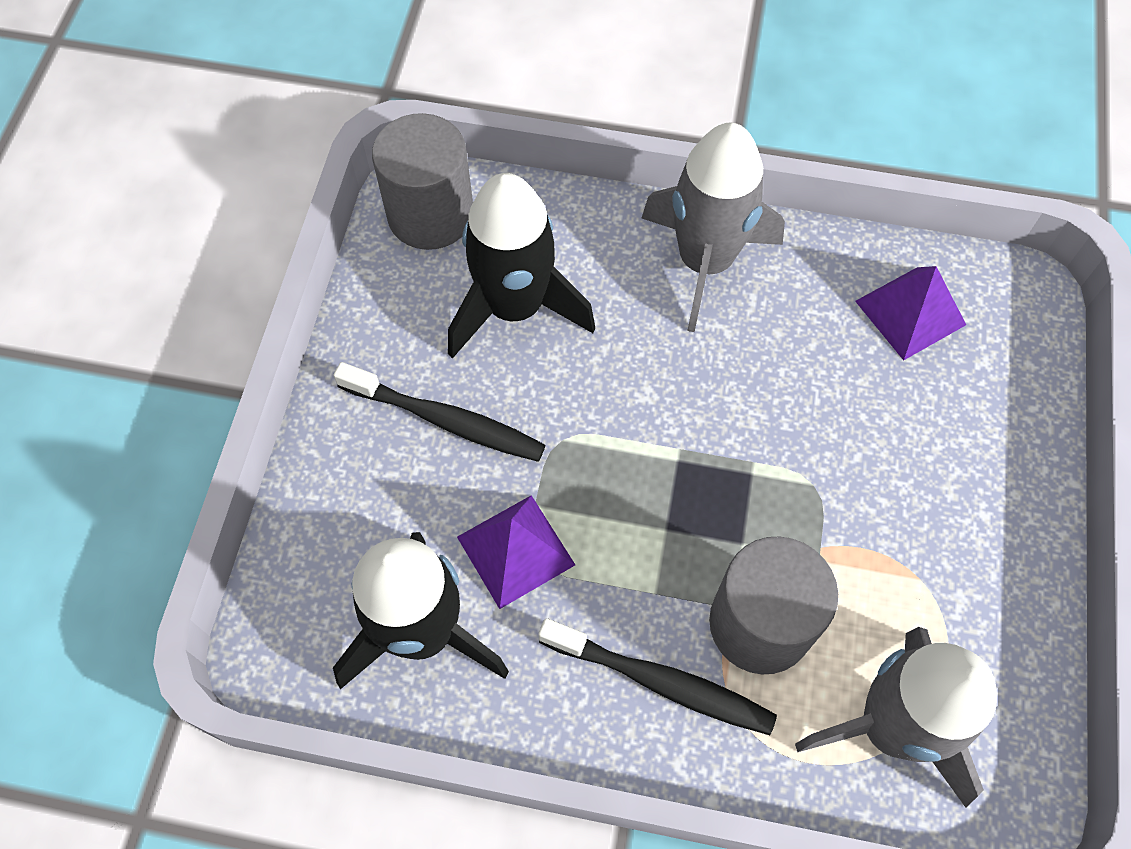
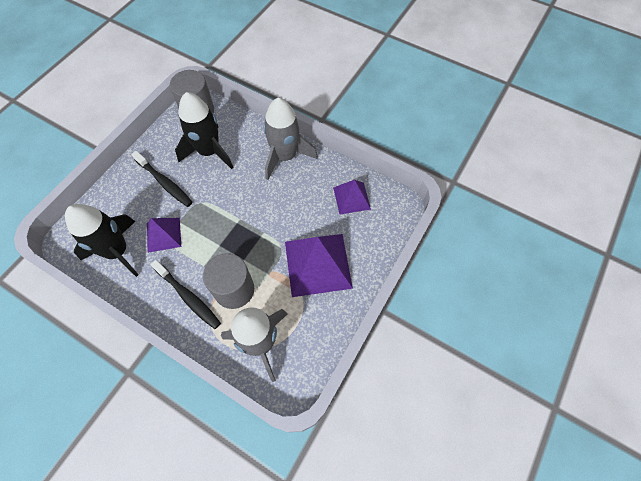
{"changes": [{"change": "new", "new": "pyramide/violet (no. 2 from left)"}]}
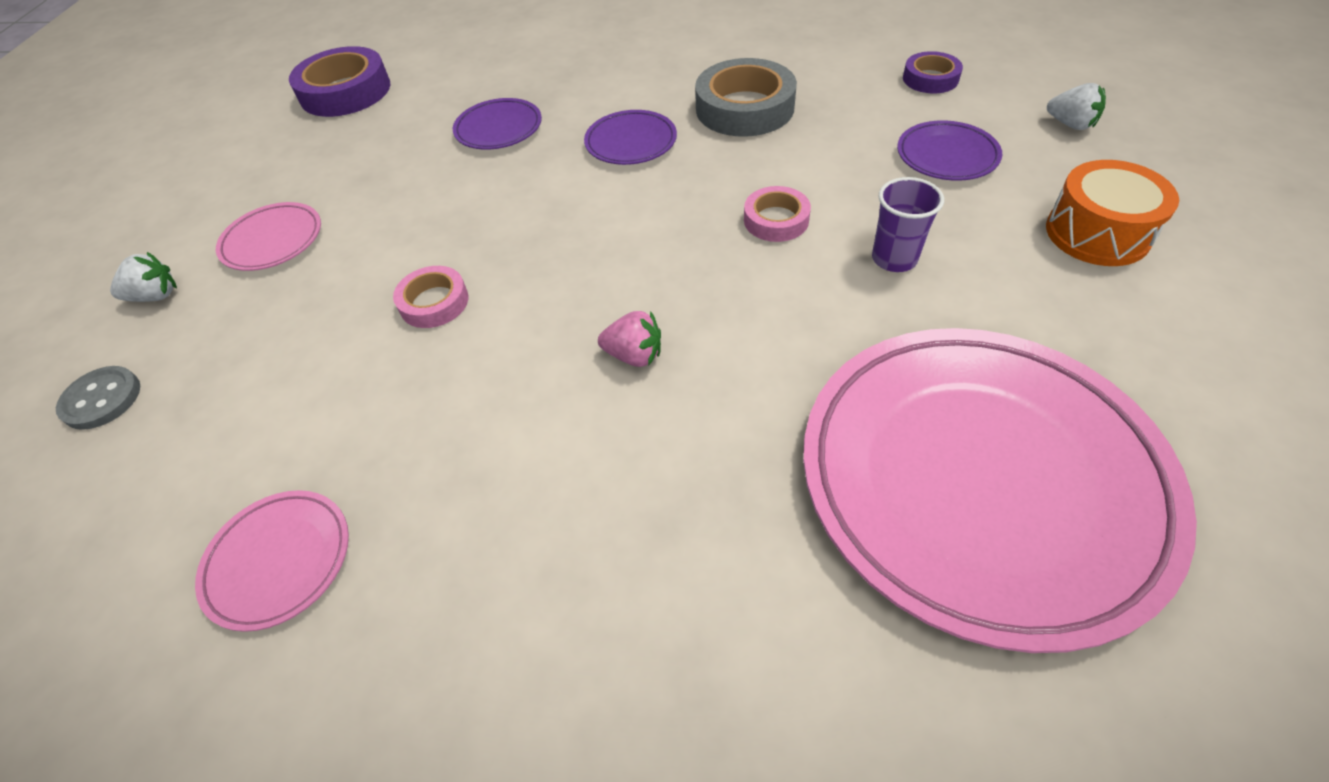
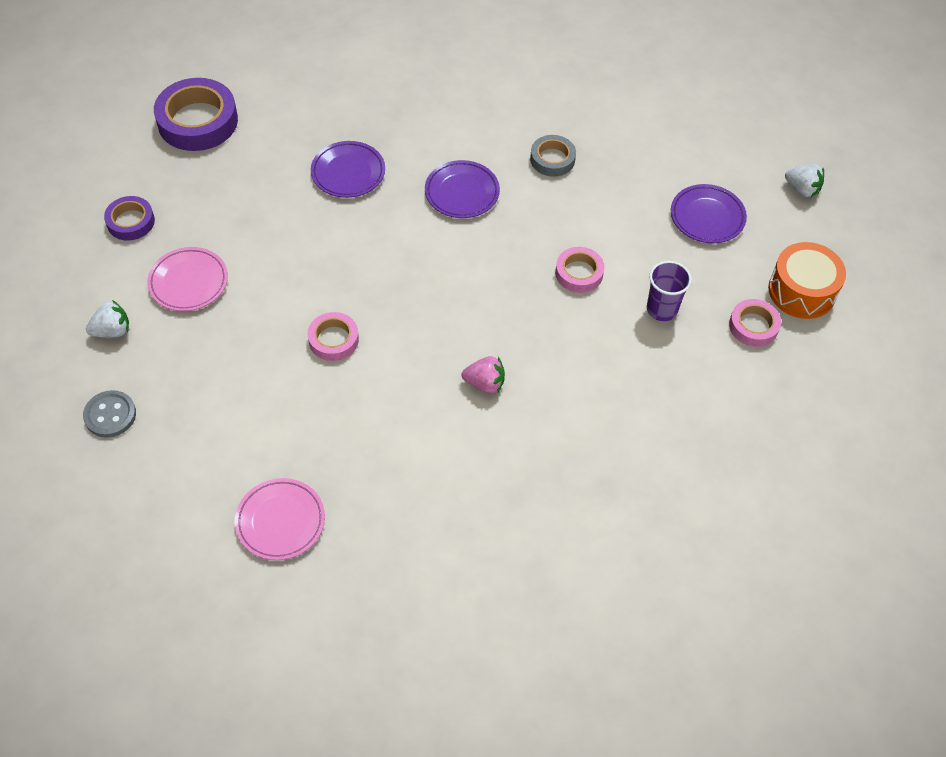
{"changes": [{"change": "scaled", "old": "ruban adhésif/gris", "factor": 0.56}, {"change": "gone", "old": "assiette/rose (no. 3 from left)"}, {"change": "shifted", "old": "ruban adhésif/violet (no. 2 from left in the first image)", "new": "ruban adhésif/violet (no. 1 from left)"}, {"change": "new", "new": "ruban adhésif/rose (no. 3 from left)"}]}
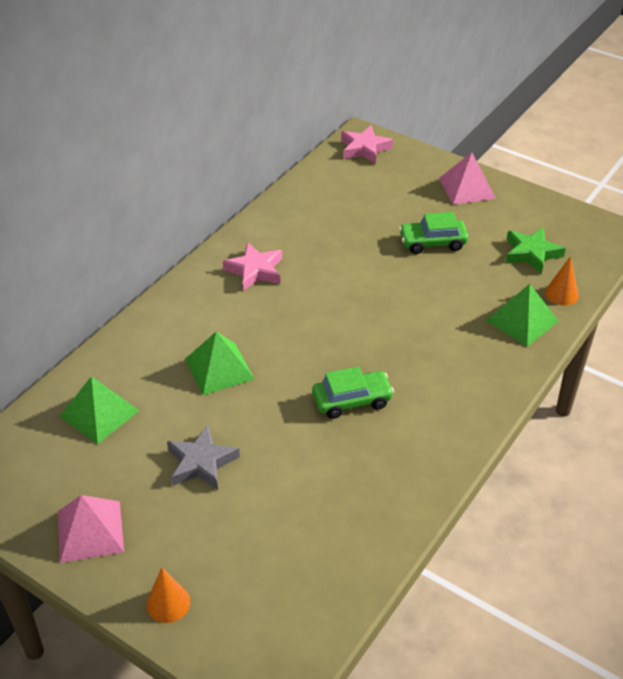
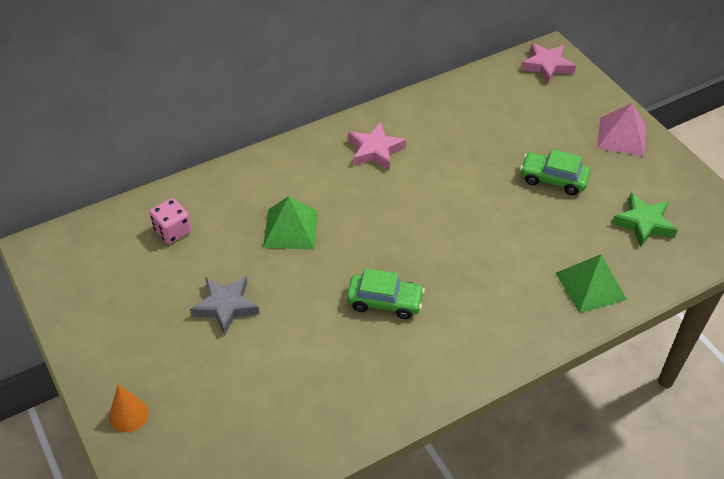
{"changes": [{"change": "gone", "old": "pyramide/rose (no. 1 from left)"}, {"change": "swapped", "old": "pyramide/vert (no. 1 from left)", "new": "dé/rose"}, {"change": "gone", "old": "cône/orange (no. 2 from left)"}]}
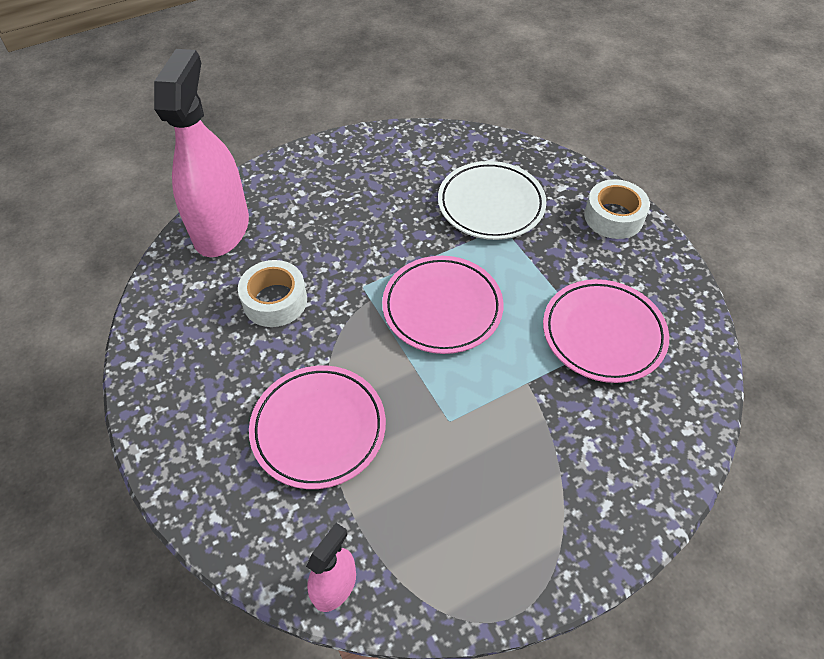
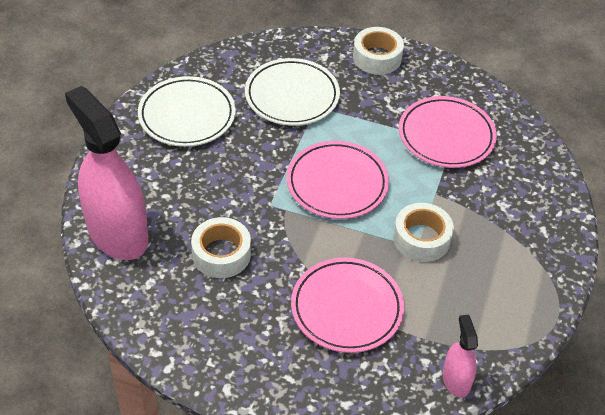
{"changes": [{"change": "new", "new": "assiette/blanc (no. 1 from left)"}, {"change": "new", "new": "ruban adhésif/blanc (no. 3 from left)"}]}
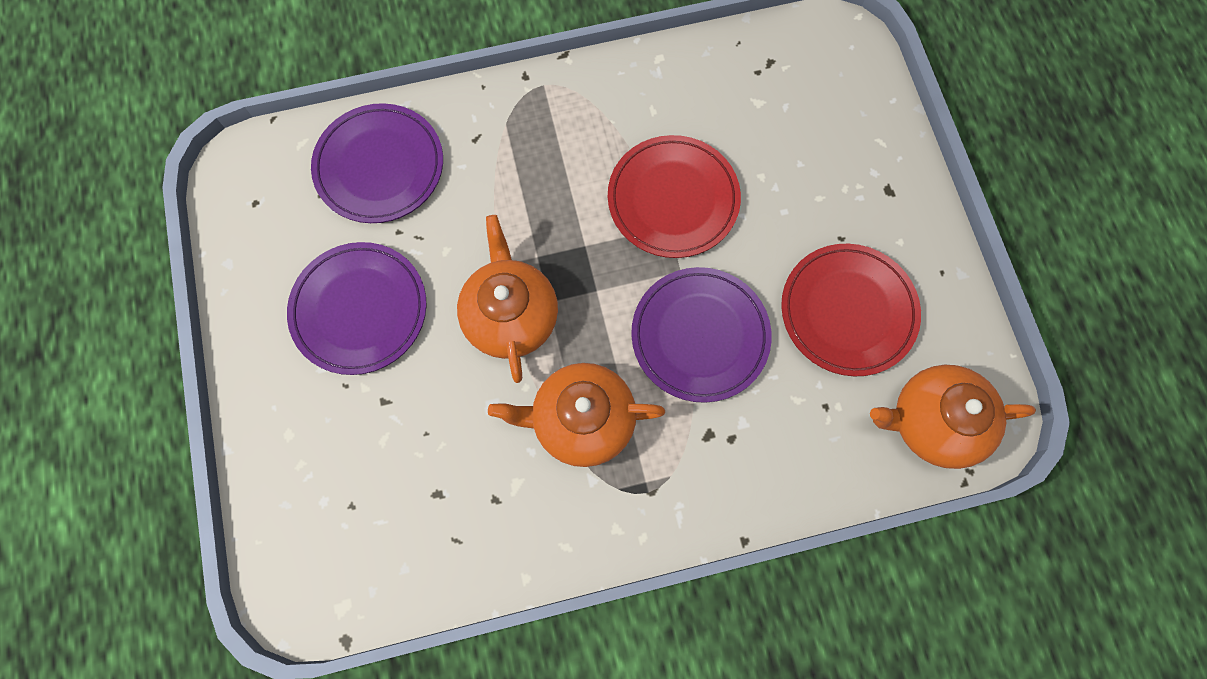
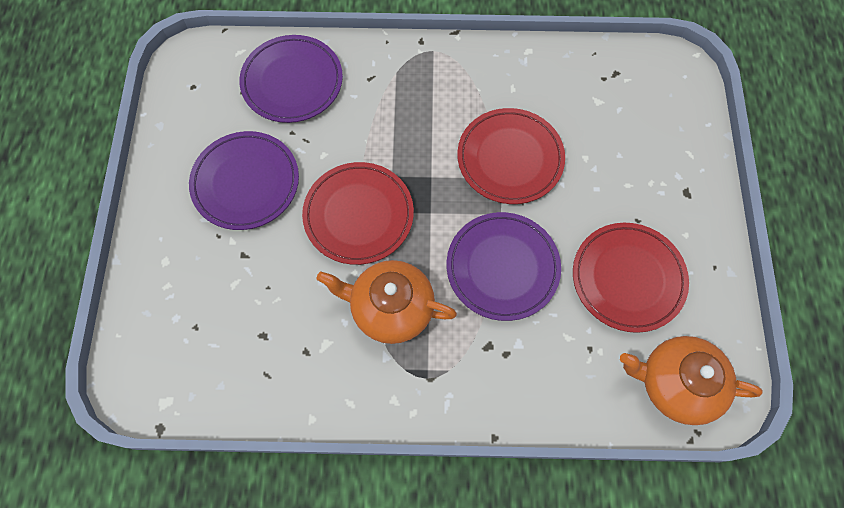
{"changes": [{"change": "swapped", "old": "théière/orange (no. 1 from left)", "new": "assiette/rouge (no. 1 from left)"}]}
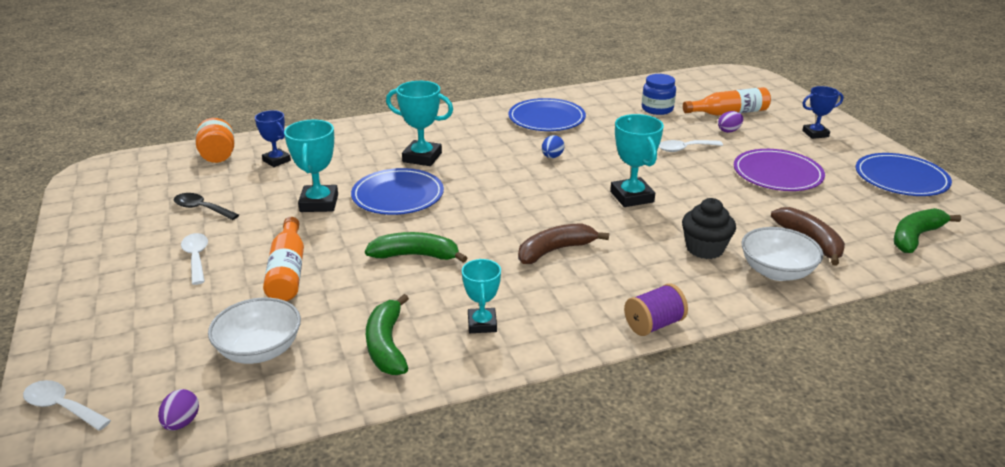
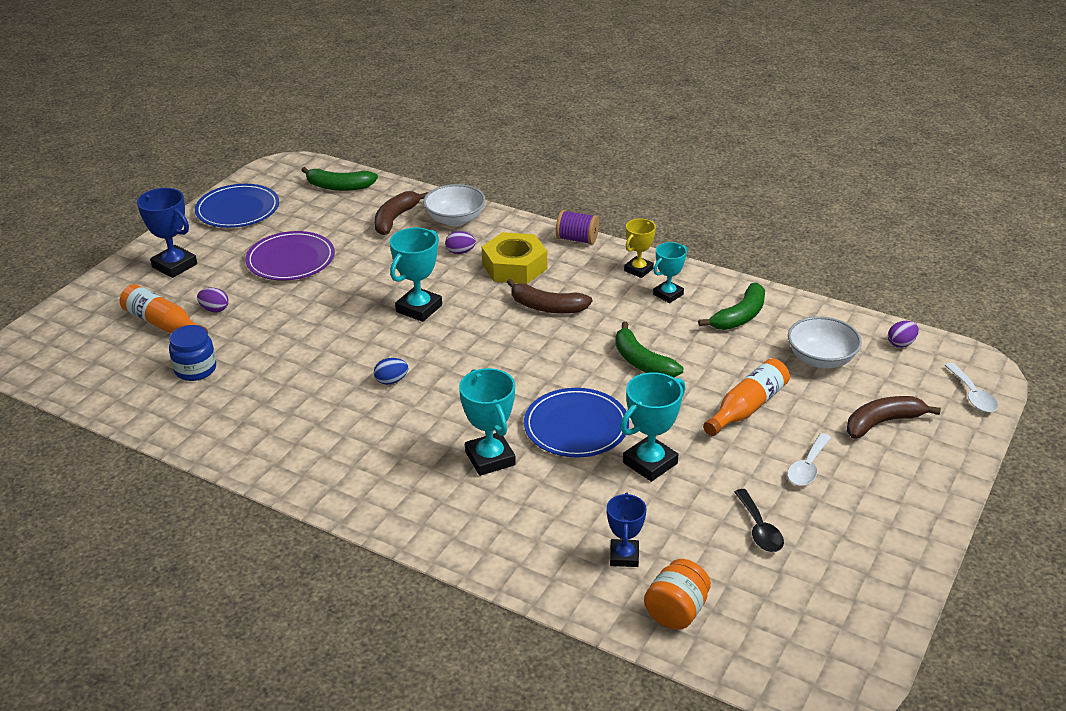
{"changes": [{"change": "gone", "old": "assiette/bleu (no. 2 from left)"}, {"change": "gone", "old": "cuillère/blanc (no. 3 from left)"}, {"change": "swapped", "old": "muffin/noir", "new": "œuf/violet (no. 2 from left)"}, {"change": "scaled", "old": "trophée/bleu (no. 2 from left in the first image)", "factor": 1.52}, {"change": "new", "new": "écrou/jaune"}, {"change": "new", "new": "trophée/jaune"}, {"change": "new", "new": "banane/marron (no. 3 from left)"}]}
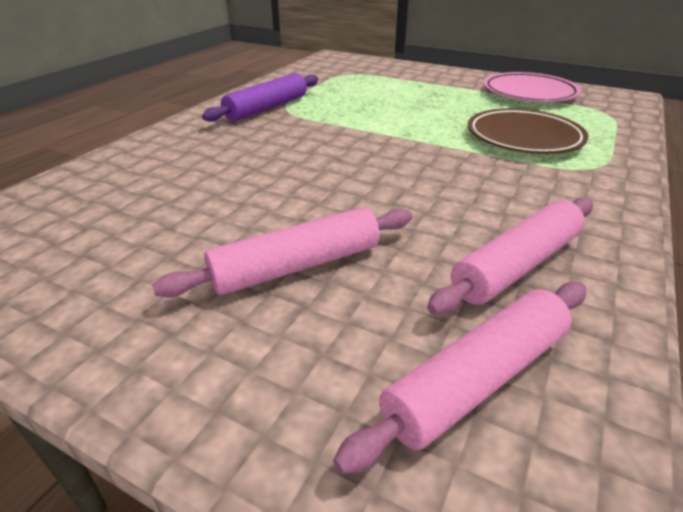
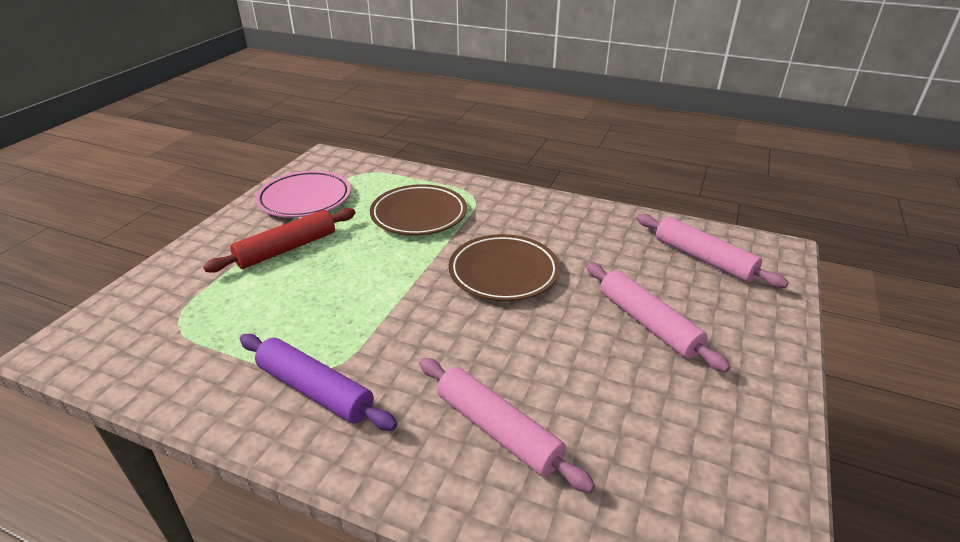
{"changes": [{"change": "shifted", "old": "rouleau à pâtisserie/rose (no. 3 from left in the first image)", "new": "rouleau à pâtisserie/rose (no. 1 from left)"}, {"change": "new", "new": "rouleau à pâtisserie/rouge"}, {"change": "new", "new": "assiette/marron (no. 2 from left)"}]}
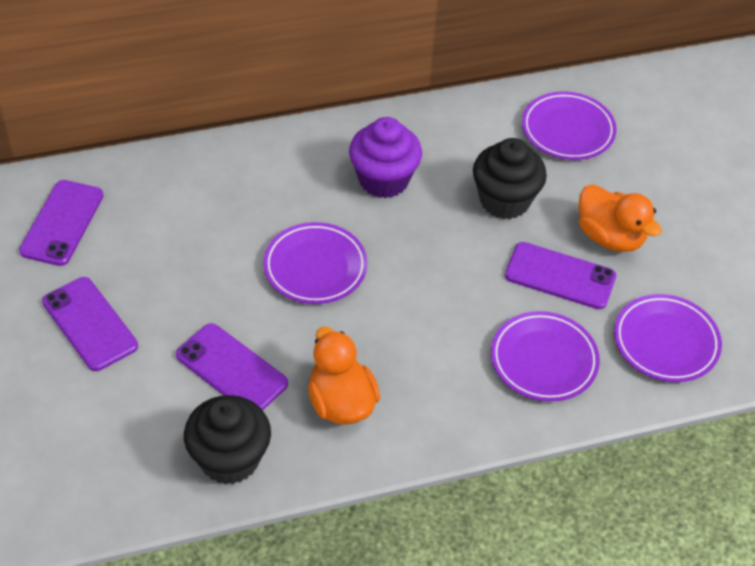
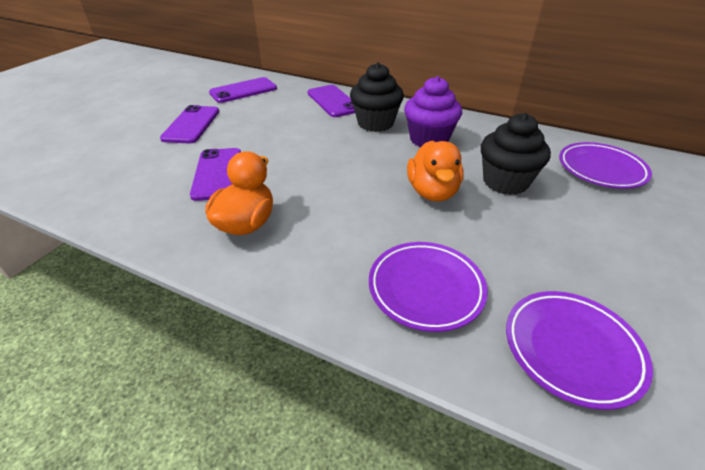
{"changes": [{"change": "shifted", "old": "muffin/noir (no. 1 from left)"}, {"change": "gone", "old": "assiette/violet (no. 1 from left)"}, {"change": "shifted", "old": "téléphone/violet (no. 4 from left)"}, {"change": "shifted", "old": "canard/orange (no. 2 from left)"}]}
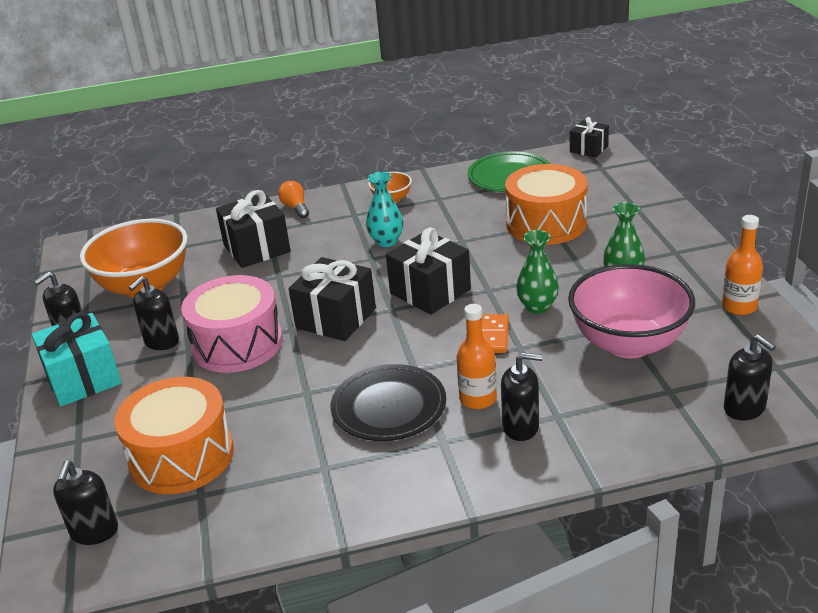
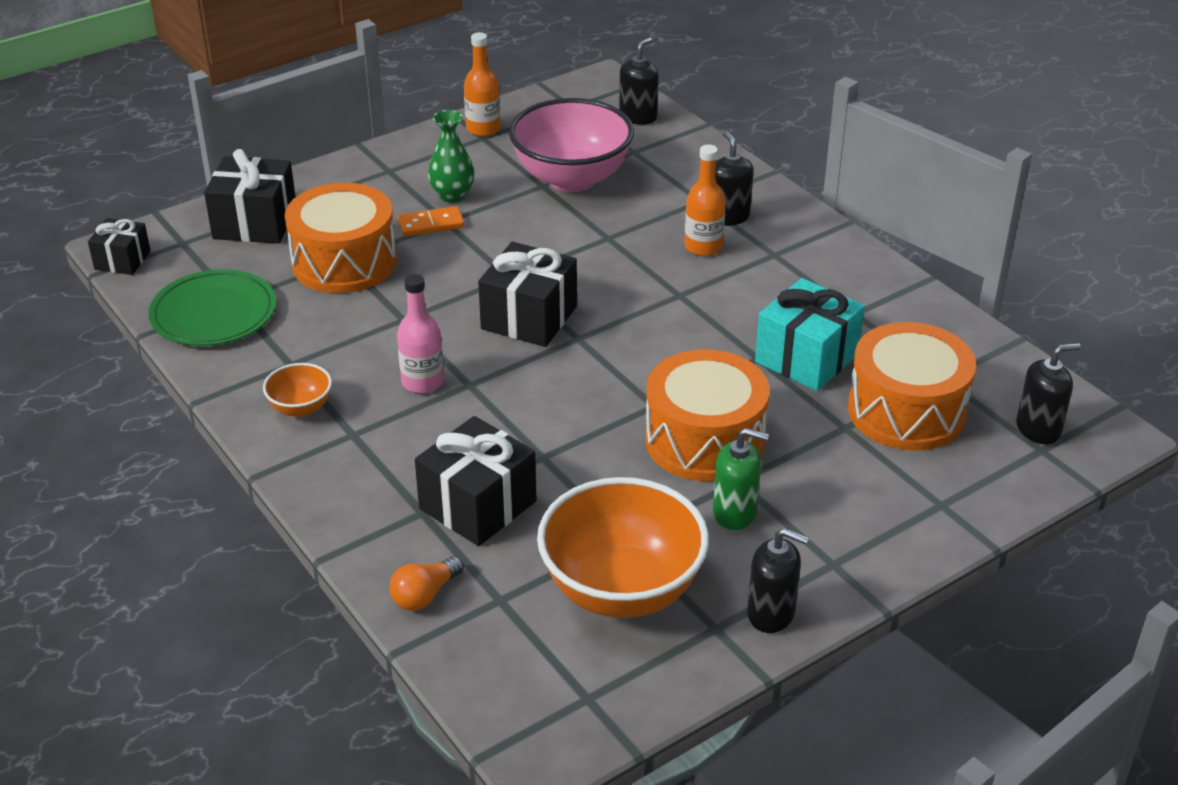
{"changes": [{"change": "shifted", "old": "cadeau/turquoise"}, {"change": "repainted", "old": "distributeur de savon/noir (no. 3 from left)", "new": "distributeur de savon/vert"}, {"change": "repainted", "old": "tambour/rose", "new": "tambour/orange (no. 2 from left)"}, {"change": "shifted", "old": "ampoule/orange"}, {"change": "shifted", "old": "cadeau/noir (no. 2 from left)"}, {"change": "gone", "old": "assiette/noir"}, {"change": "swapped", "old": "vase/turquoise", "new": "bouteille/rose"}, {"change": "shifted", "old": "domino/orange"}, {"change": "gone", "old": "vase/vert (no. 1 from left)"}]}
